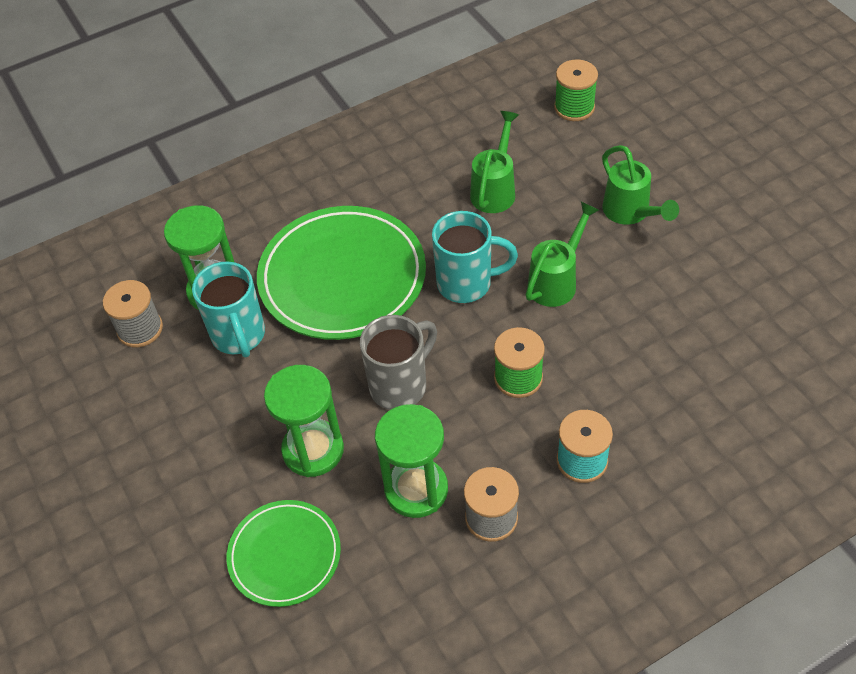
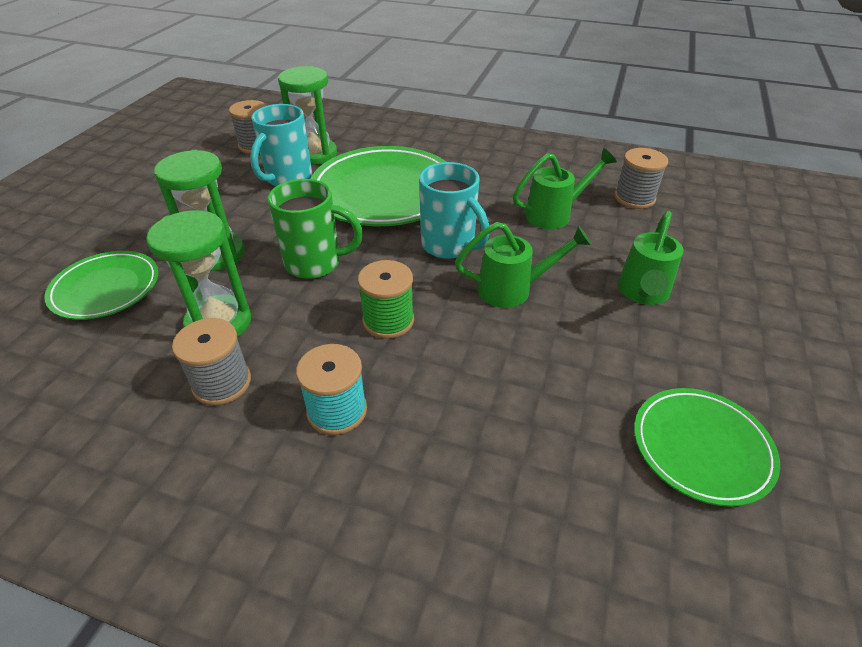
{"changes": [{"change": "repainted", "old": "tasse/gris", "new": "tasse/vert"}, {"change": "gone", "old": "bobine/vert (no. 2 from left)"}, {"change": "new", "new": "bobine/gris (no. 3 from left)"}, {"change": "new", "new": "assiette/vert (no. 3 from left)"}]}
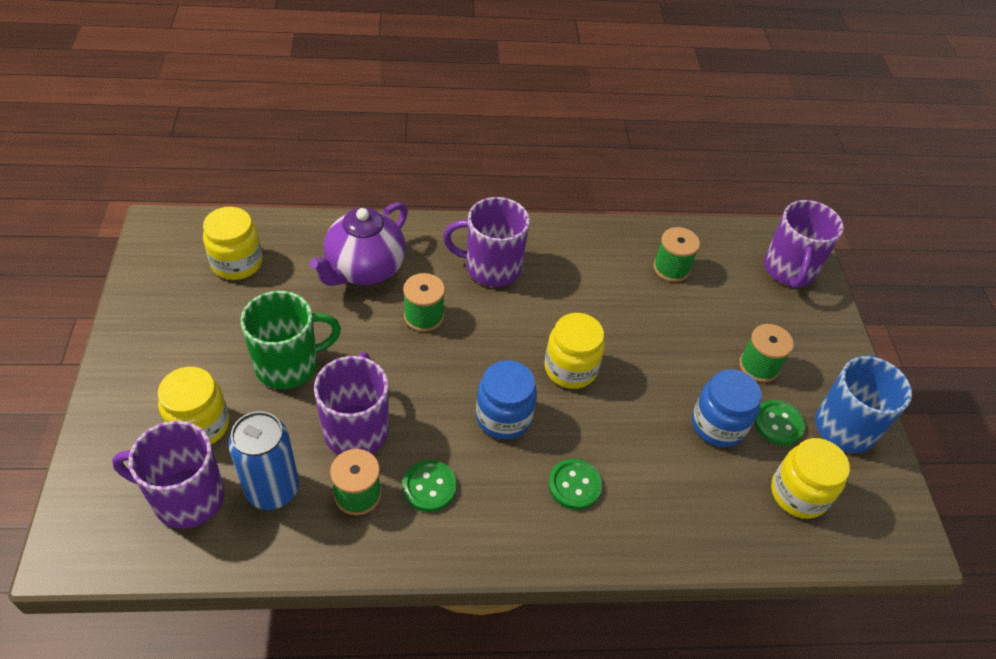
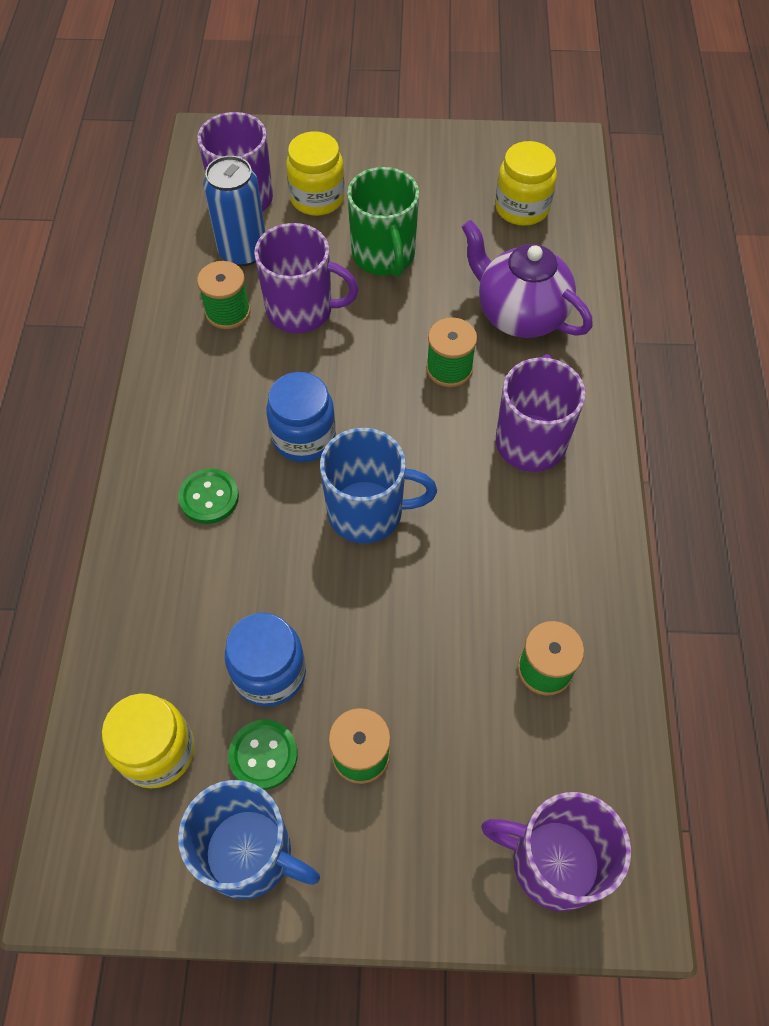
{"changes": [{"change": "gone", "old": "bouton/vert (no. 1 from left)"}, {"change": "swapped", "old": "bocal/jaune (no. 3 from left)", "new": "tasse/bleu (no. 2 from left)"}]}
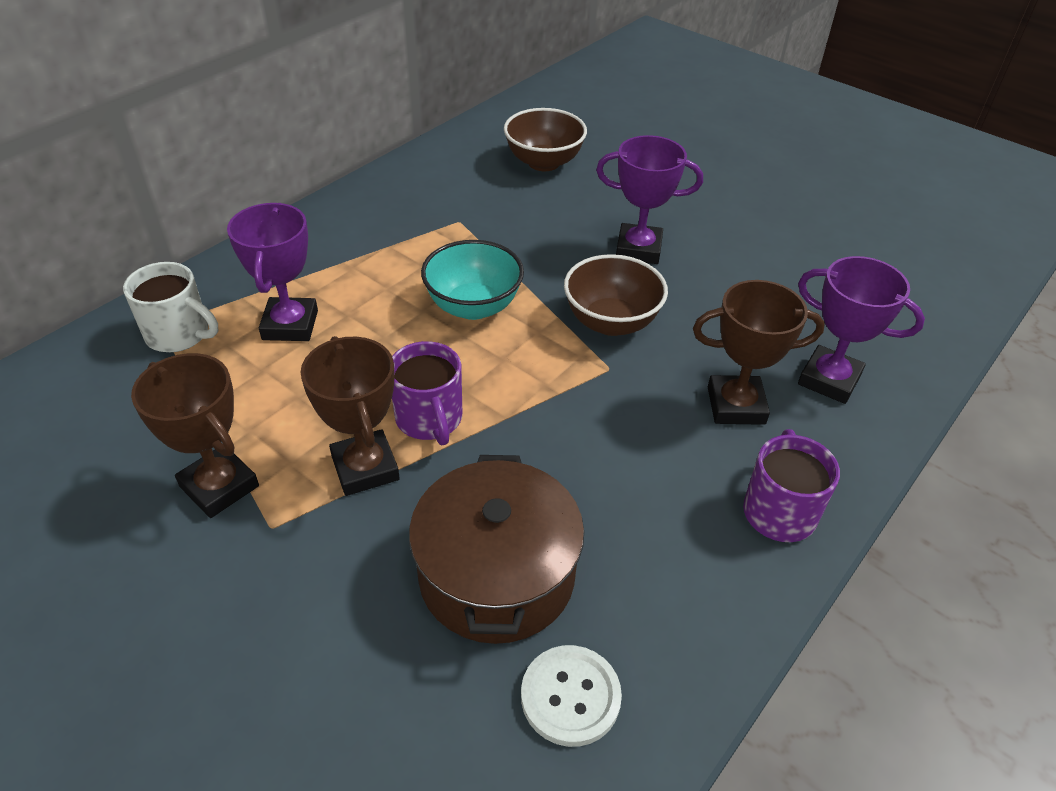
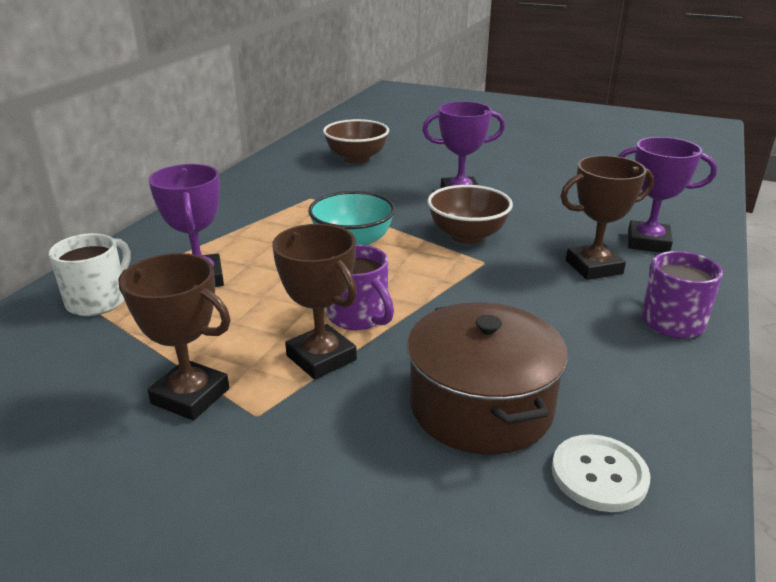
{"changes": [{"change": "rotated", "old": "tasse/blanc", "degrees": -75}]}
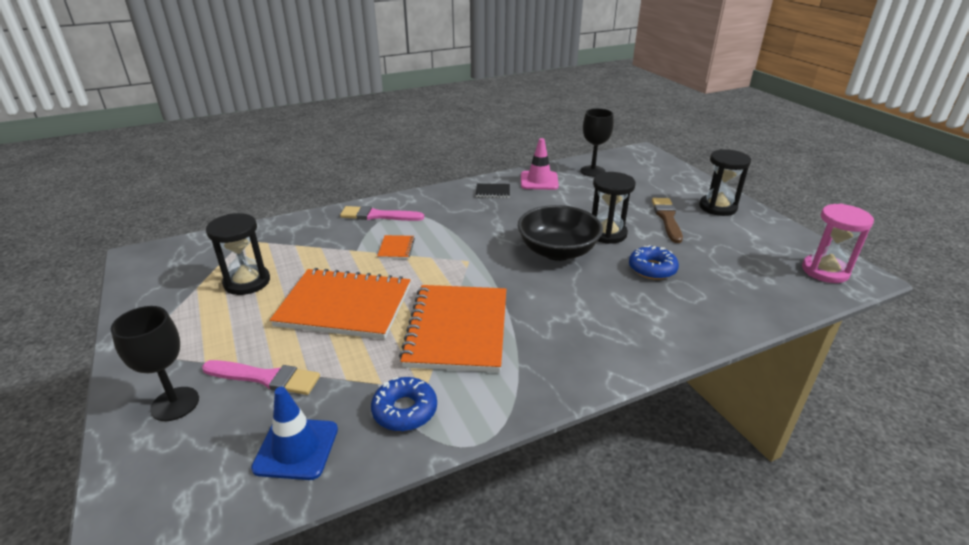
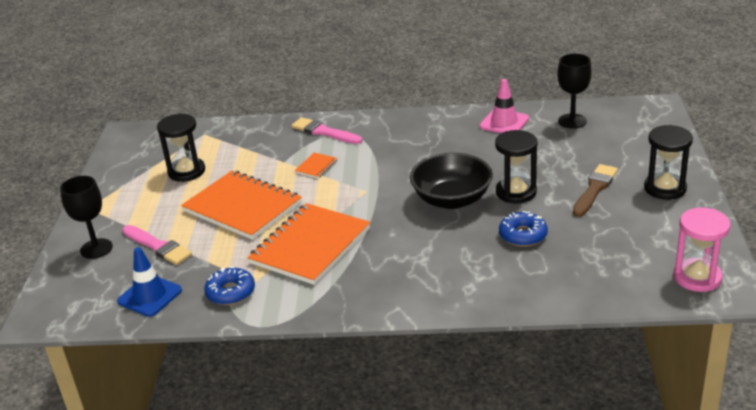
{"changes": [{"change": "gone", "old": "carnet/noir"}]}
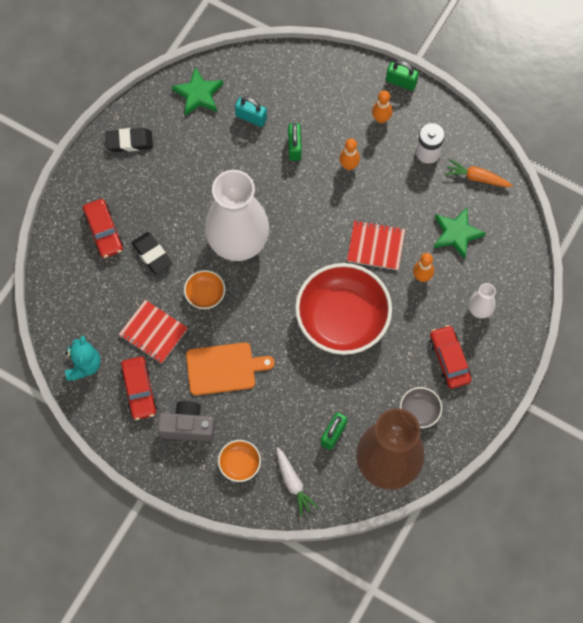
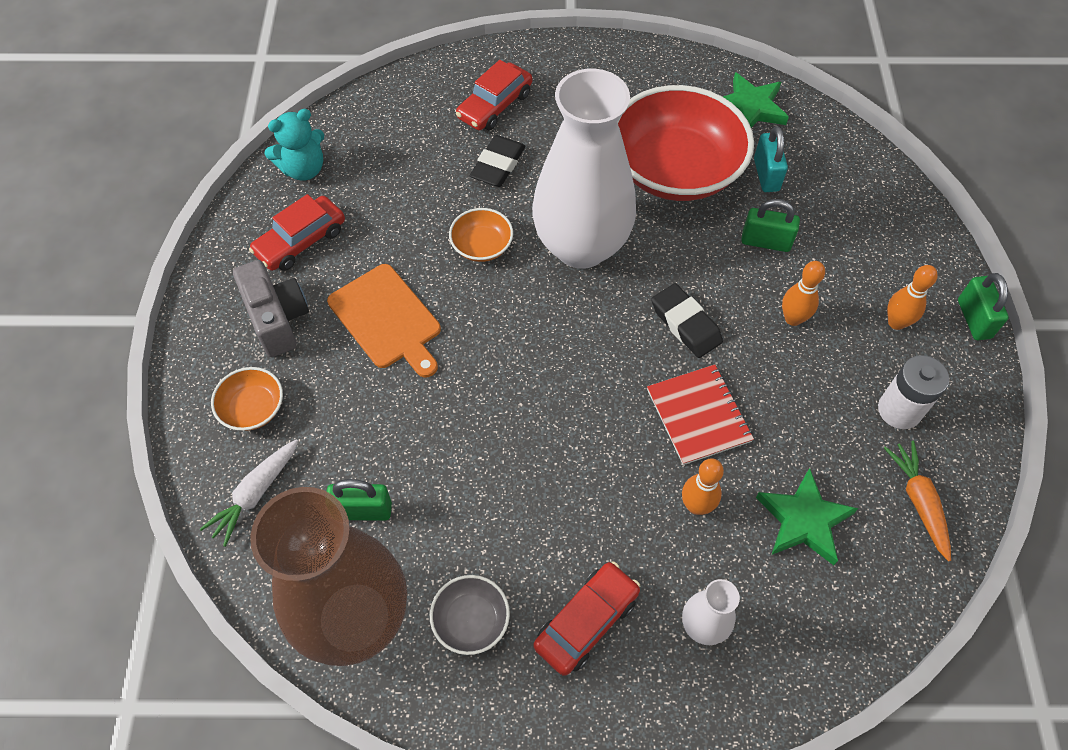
{"changes": [{"change": "shifted", "old": "gomme/noir (no. 1 from left in the first image)", "new": "gomme/noir (no. 2 from left)"}, {"change": "gone", "old": "carnet/rouge (no. 1 from left)"}, {"change": "rotated", "old": "cadenas/vert (no. 1 from left in the first image)", "degrees": 45}, {"change": "shifted", "old": "bol/rouge"}]}
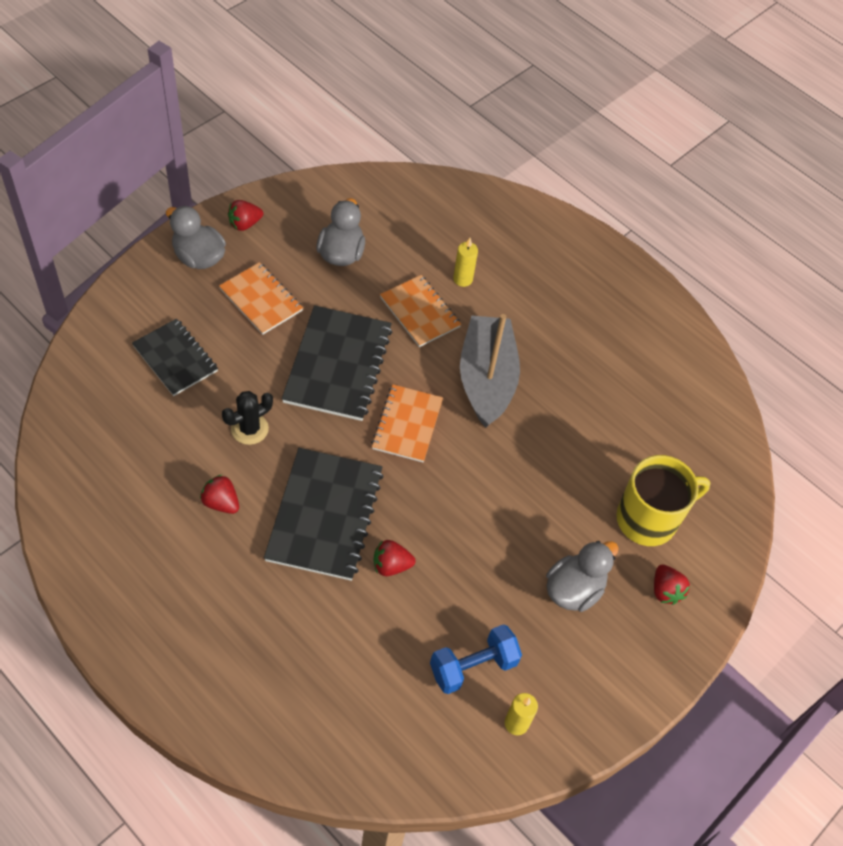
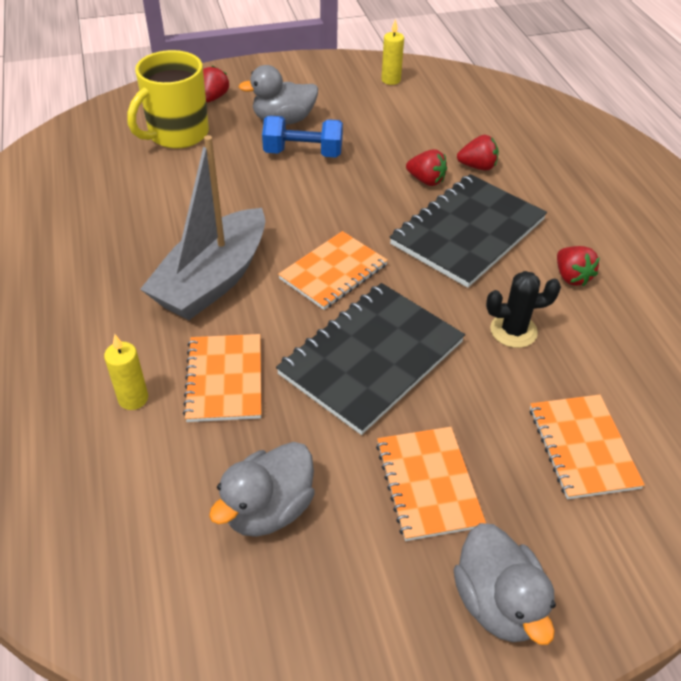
{"changes": [{"change": "repainted", "old": "carnet/noir (no. 1 from left)", "new": "carnet/orange (no. 4 from left)"}, {"change": "shifted", "old": "fraise/rouge (no. 2 from left in the first image)", "new": "fraise/rouge (no. 3 from left)"}, {"change": "shifted", "old": "haltère/bleu"}, {"change": "rotated", "old": "tasse/jaune", "degrees": -60}]}
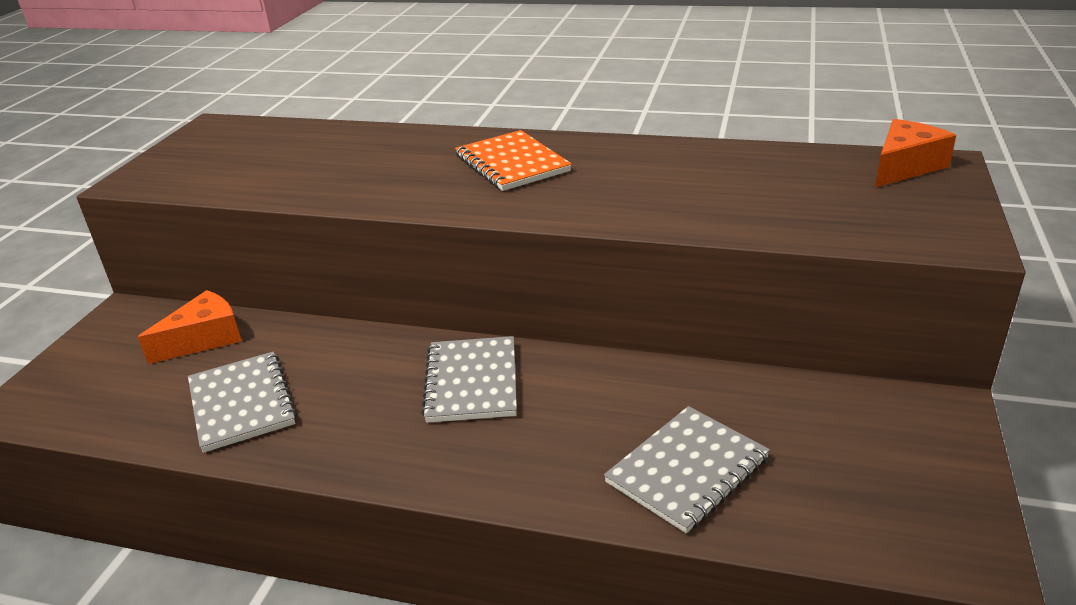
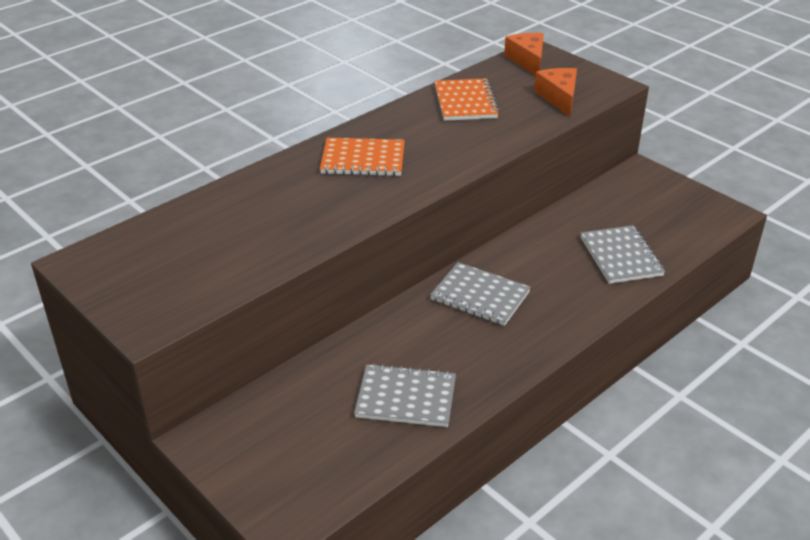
{"changes": [{"change": "shifted", "old": "fromage/orange (no. 1 from left in the first image)", "new": "fromage/orange (no. 2 from left)"}, {"change": "new", "new": "carnet/orange (no. 2 from left)"}]}
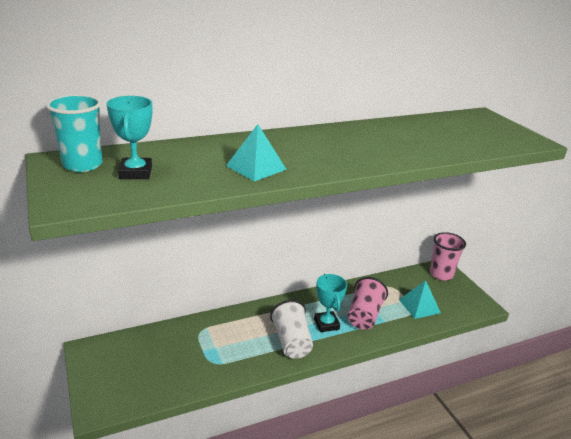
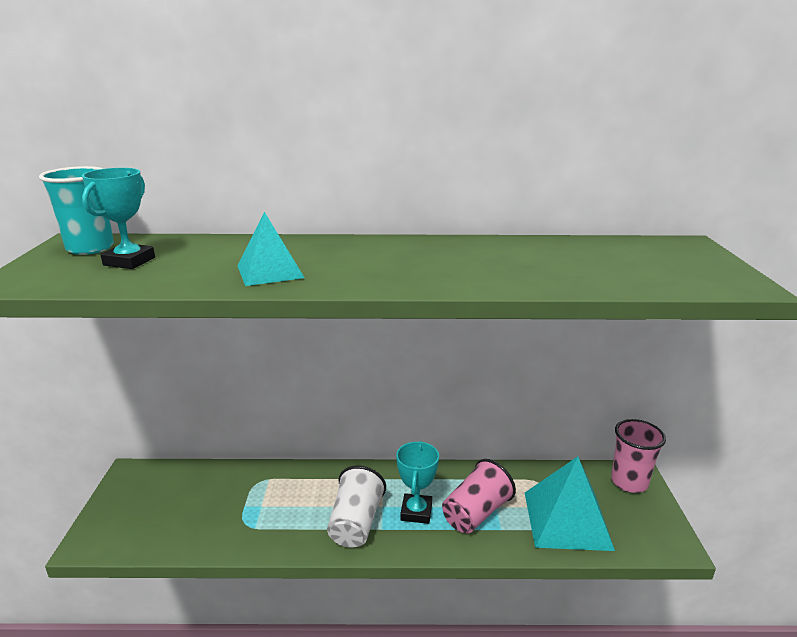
{"changes": [{"change": "scaled", "old": "pyramide/turquoise (no. 2 from left)", "factor": 1.64}]}
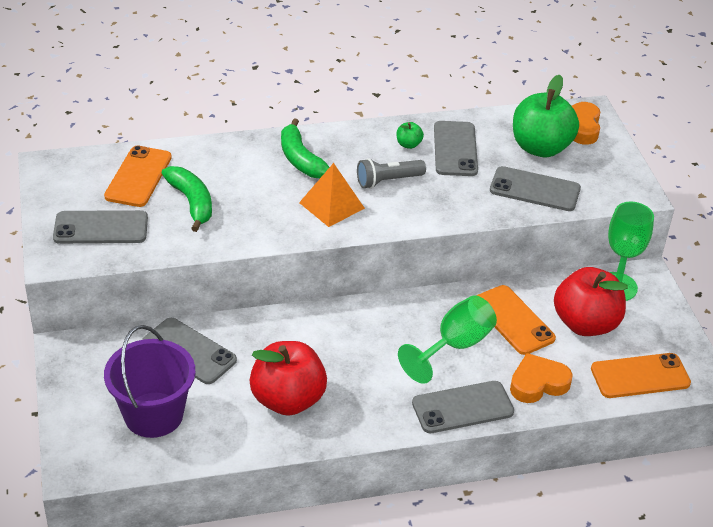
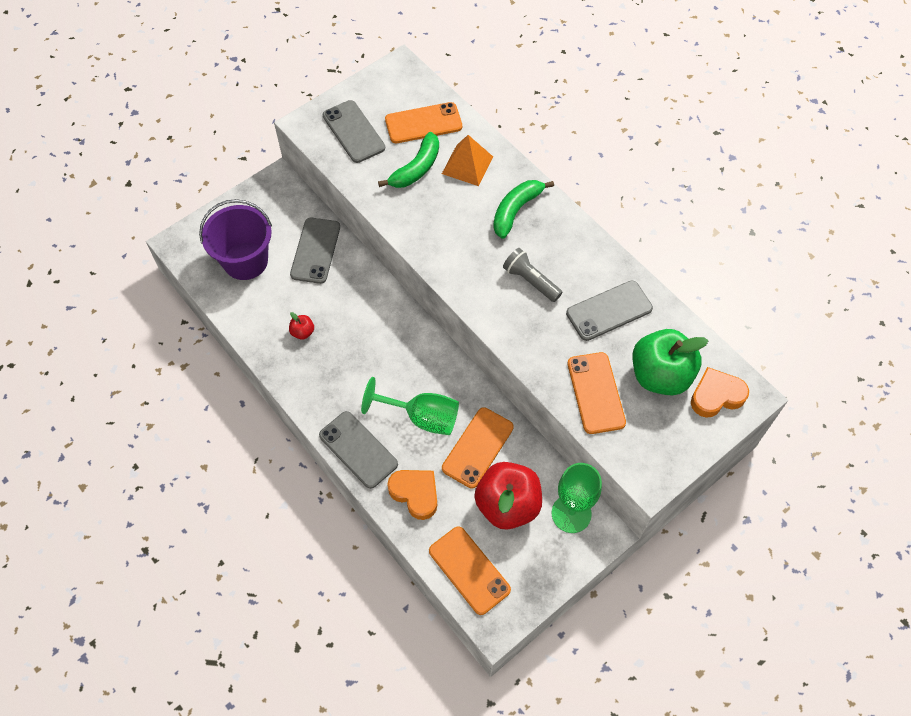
{"changes": [{"change": "scaled", "old": "pomme/rouge (no. 1 from left)", "factor": 0.41}, {"change": "shifted", "old": "pyramide/orange"}, {"change": "gone", "old": "pomme/vert (no. 1 from left)"}, {"change": "repainted", "old": "téléphone/gris (no. 5 from left)", "new": "téléphone/orange (no. 4 from left)"}]}
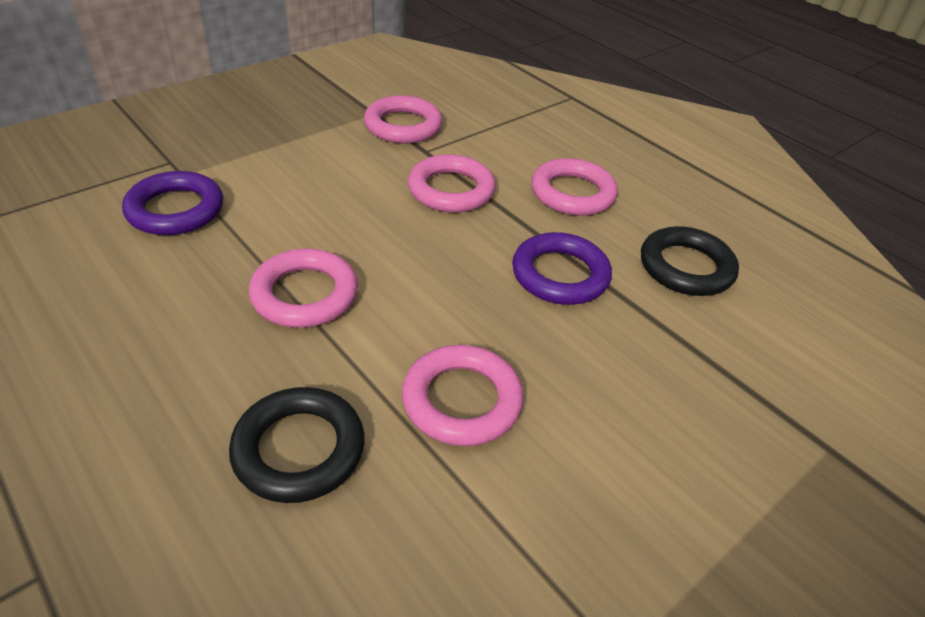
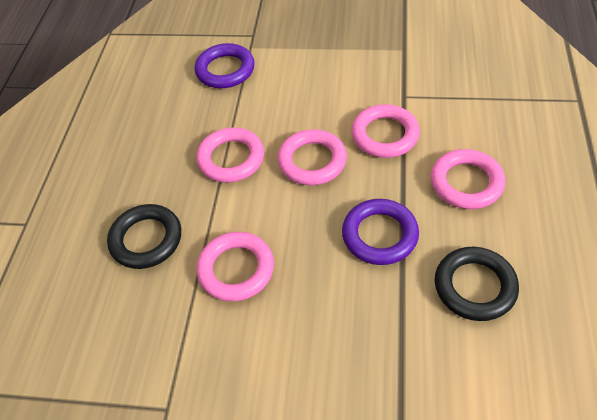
{"changes": [{"change": "shifted", "old": "anneau/rose (no. 2 from left in the first image)", "new": "anneau/rose (no. 3 from left)"}]}
